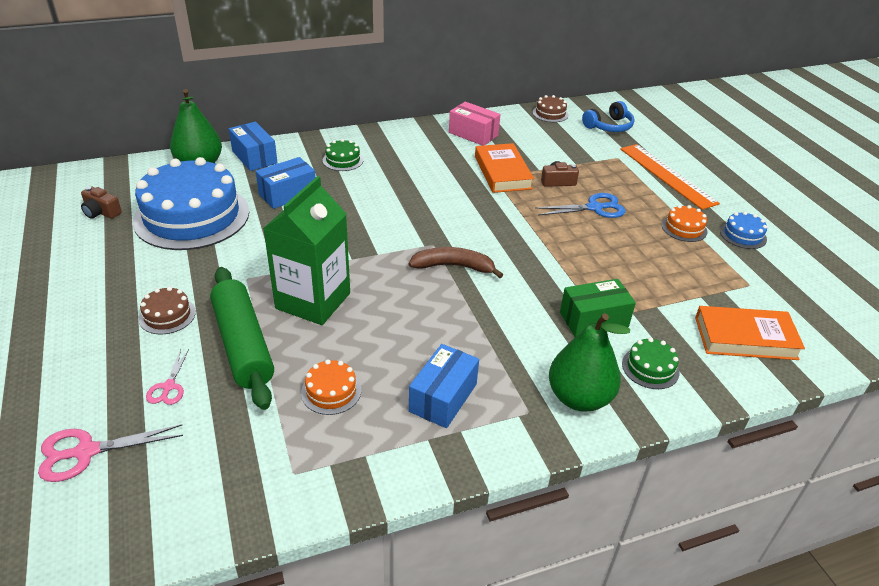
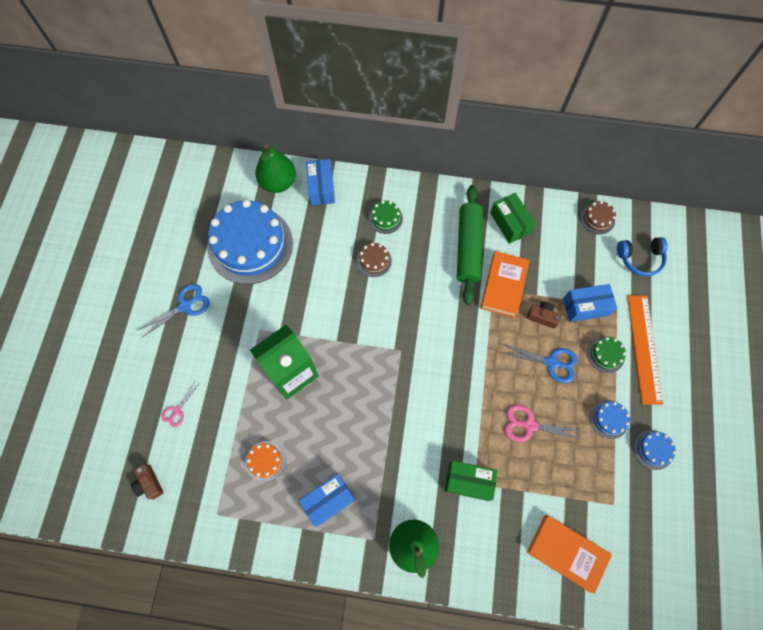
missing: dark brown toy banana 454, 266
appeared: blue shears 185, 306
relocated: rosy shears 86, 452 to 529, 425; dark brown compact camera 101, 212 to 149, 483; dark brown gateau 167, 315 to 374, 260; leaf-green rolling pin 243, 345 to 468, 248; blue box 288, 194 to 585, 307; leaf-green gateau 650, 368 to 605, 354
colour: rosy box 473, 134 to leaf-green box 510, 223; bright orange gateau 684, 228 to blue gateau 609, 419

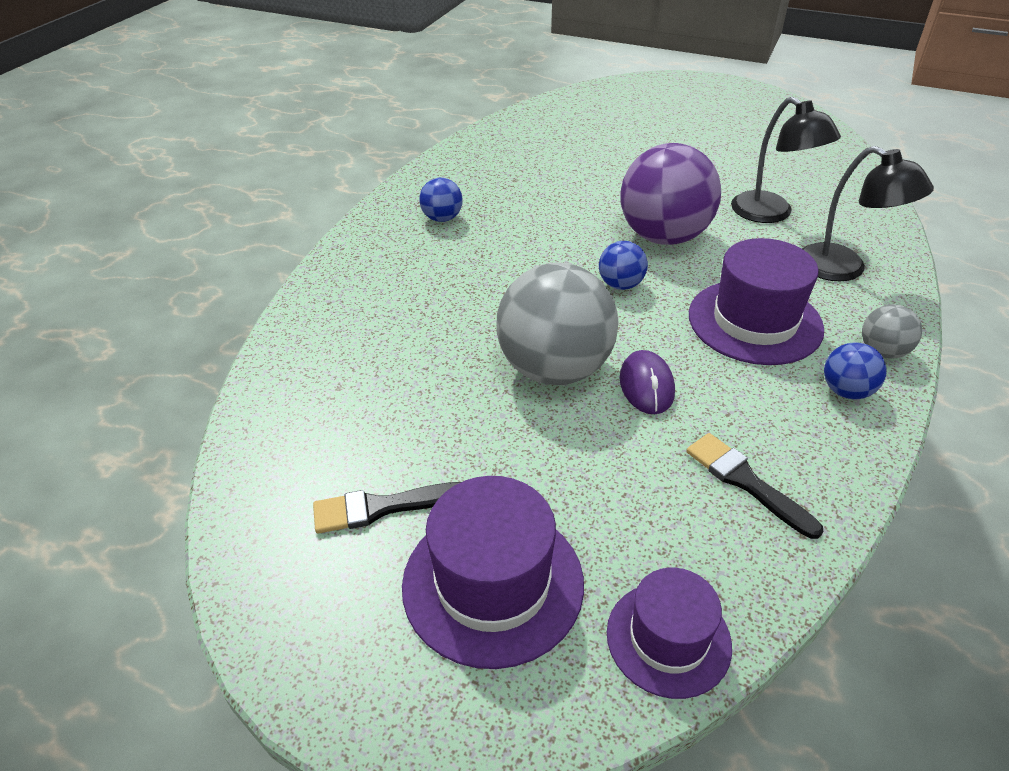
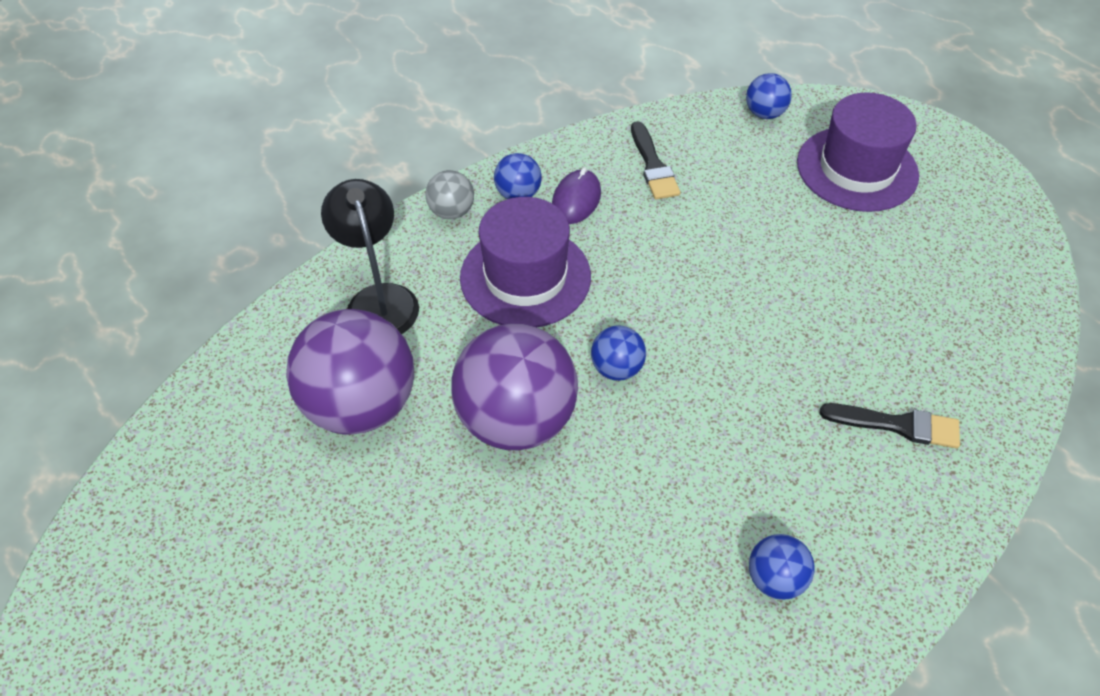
missing: ash-grey sphere 554, 369
relocated: black paintbrush 381, 507 to 897, 425; purple PC mouse 646, 386 to 576, 200
exchanged: purple hat 668, 638 to blue sphere 764, 113; black lamp 771, 214 to purple sphere 360, 405

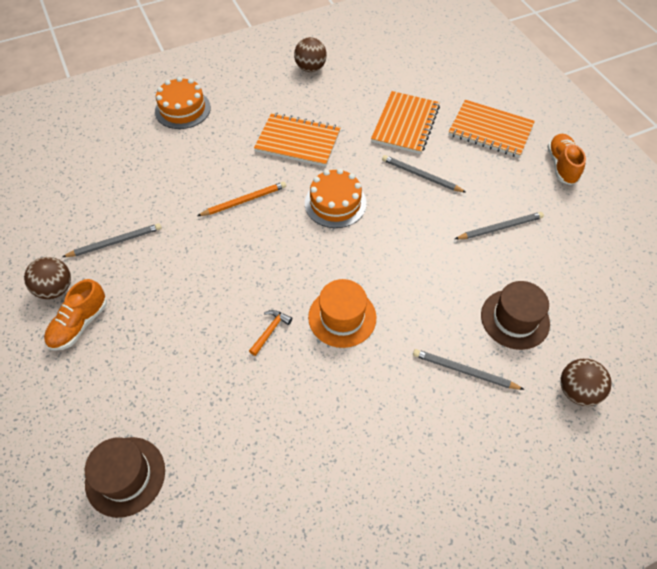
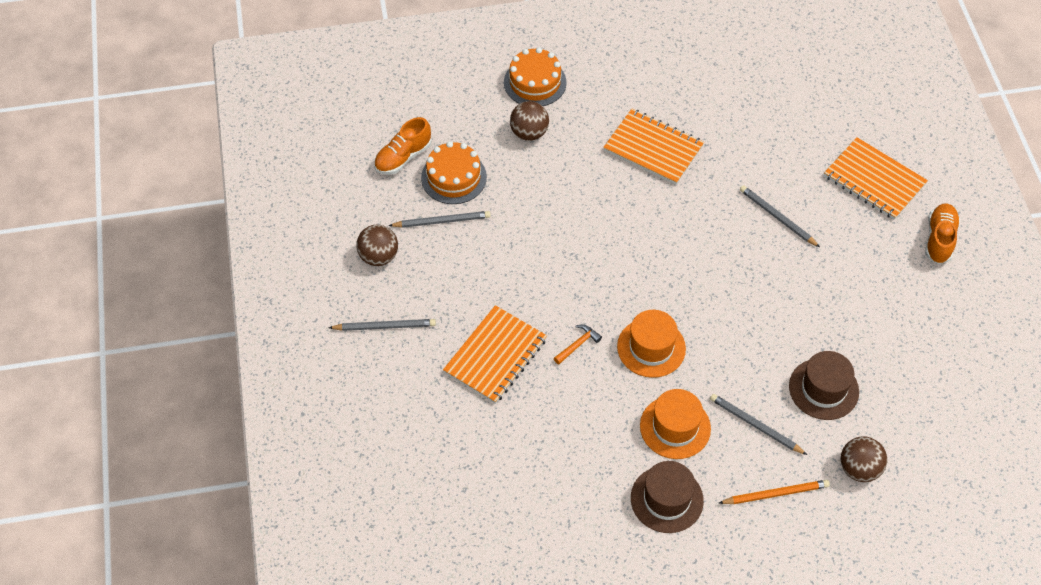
appeared: bright orange hat 675, 427
relocated: bright orange lace-up shoe 79, 324 to 403, 157; dark brown hat 125, 476 to 667, 499; bright orange lead pencil 244, 201 to 775, 493; dark brown sphere 310, 68 to 529, 133; bright orange gateau 335, 203 to 453, 177; bright orange exercise book 405, 124 to 495, 356; ash-grey lead pencil 500, 227 to 384, 326

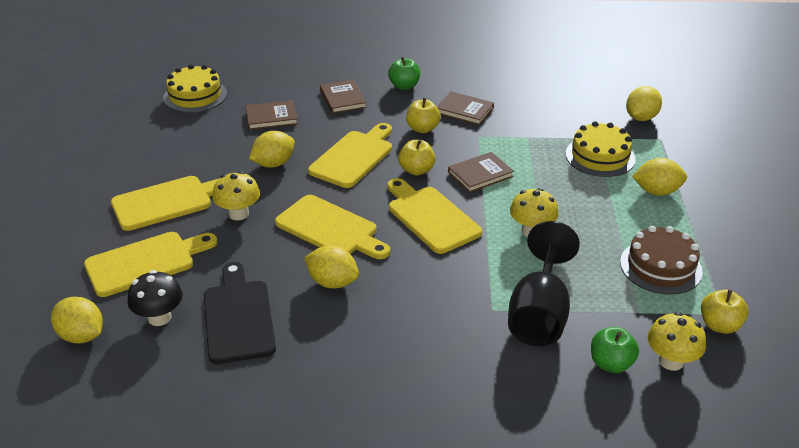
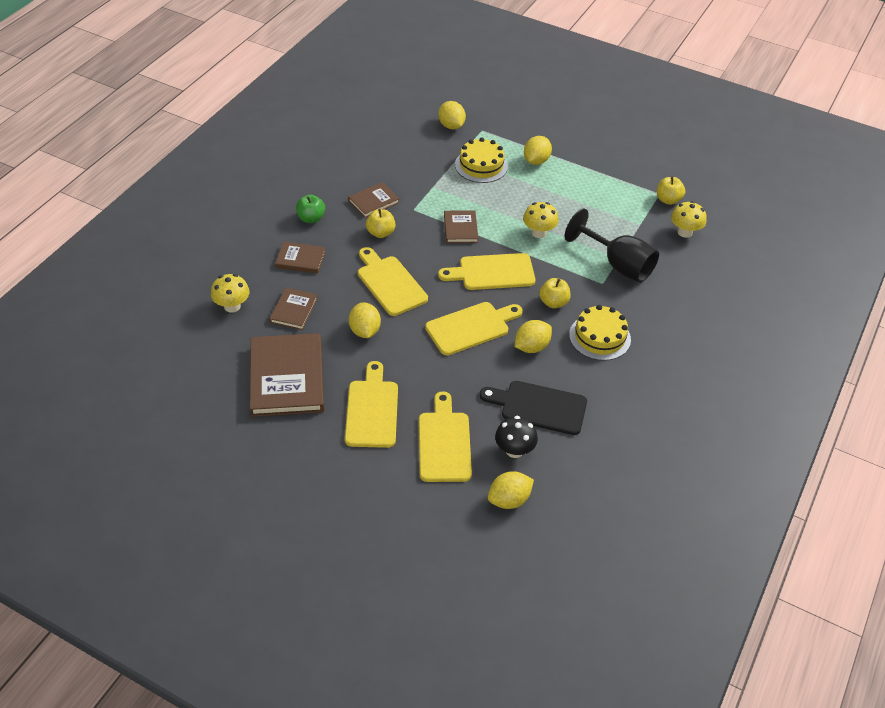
missing: leaf-green apple fruit 611, 364; dark brown gateau 660, 267
appeared: dark brown hardcover 287, 378
relocated: bright yellow gateau 195, 96 to 599, 337; bright yellow fungus 239, 214 to 232, 306; bright yellow apple fruit 416, 170 to 553, 302

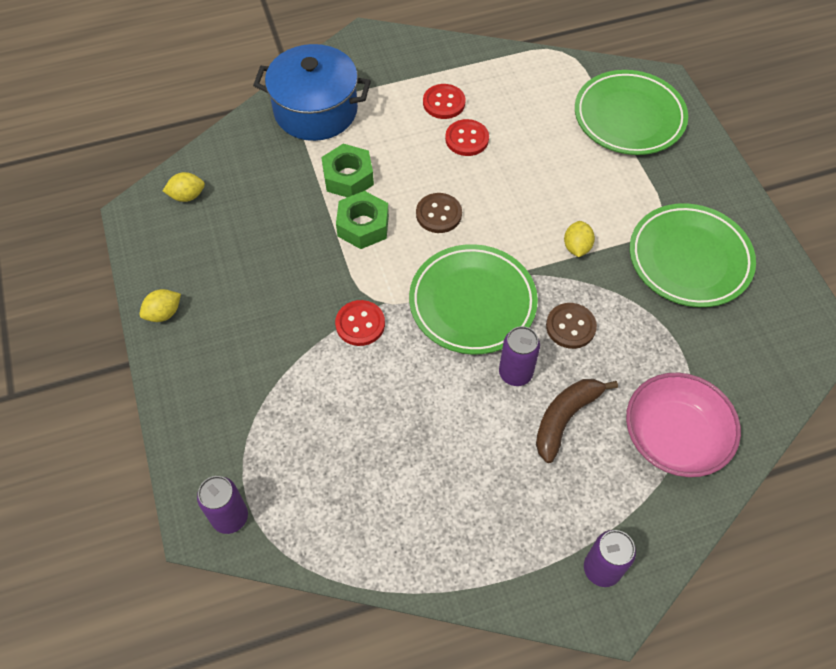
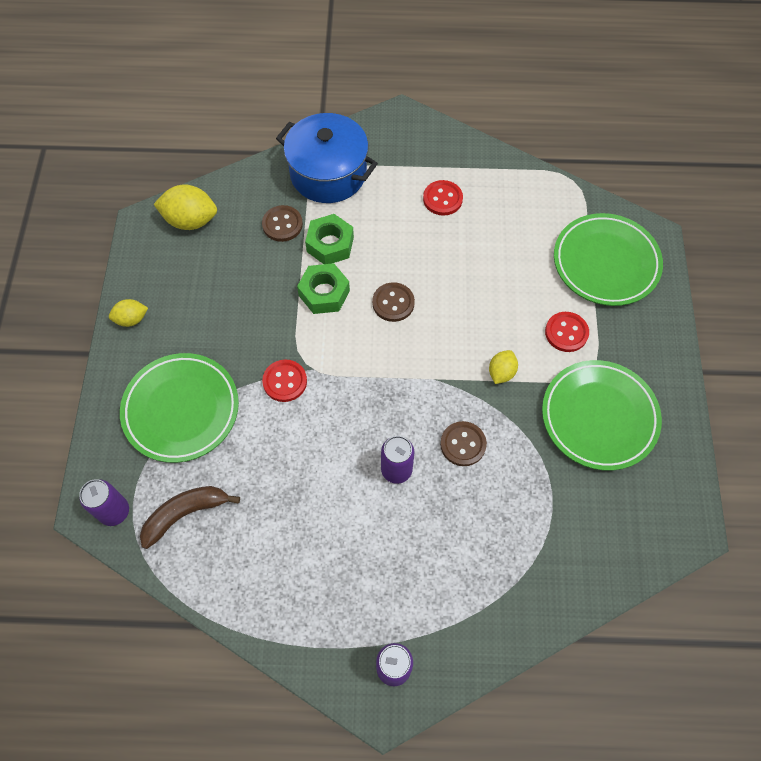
missing: rosy serving bowl 674, 437
appeared: dark brown button 282, 224
relocated: leaf-green flat dish 472, 303 to 181, 410; scarlet button 467, 139 to 566, 332; dark brown toy banana 565, 418 to 185, 514
size: bright yellow lemon 187, 196 = 190, 220 x1.72

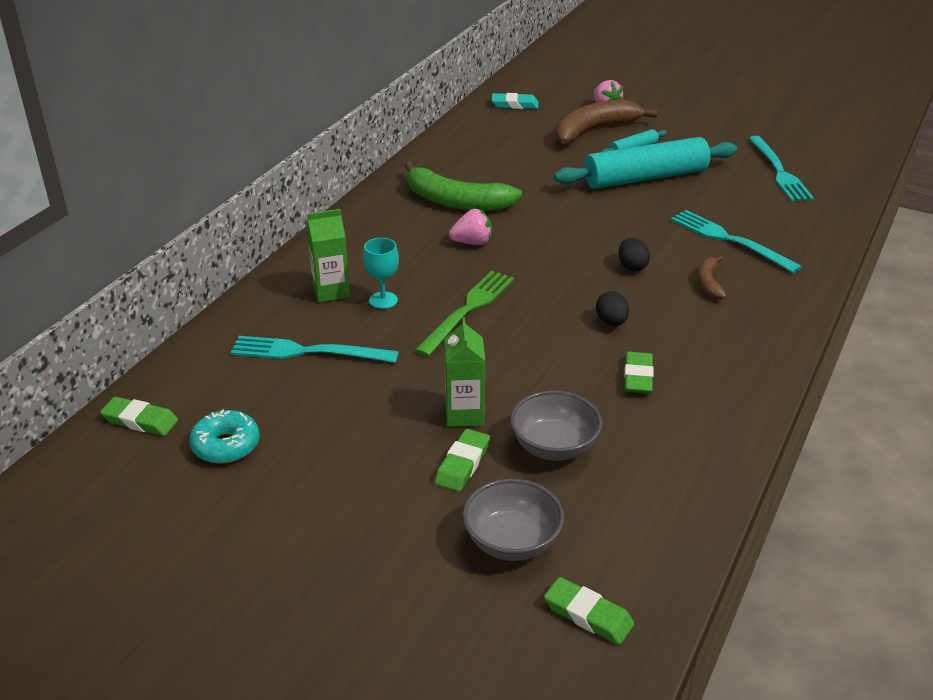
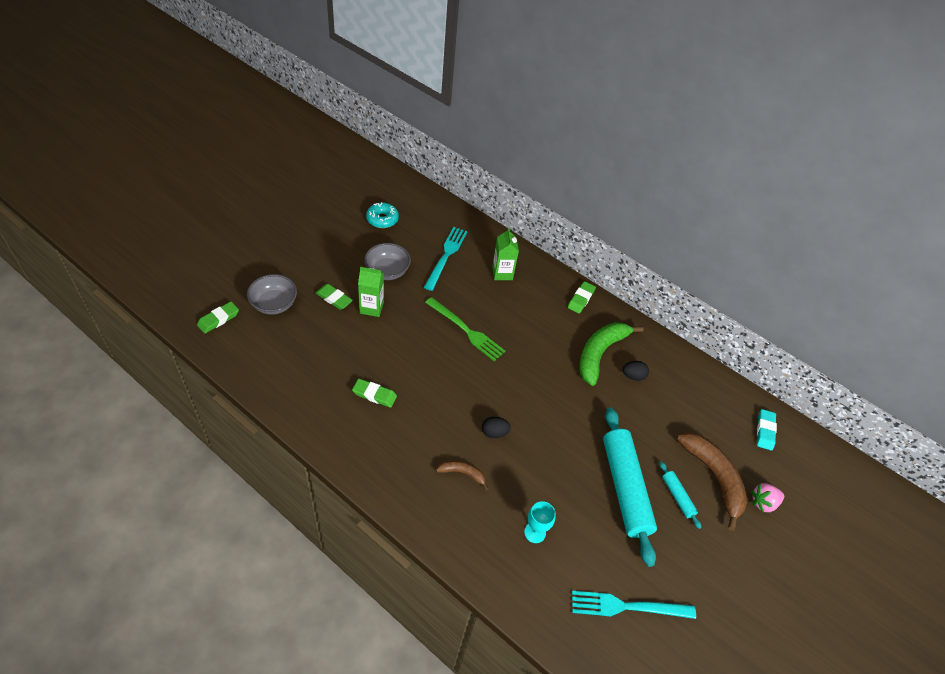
missing: rosy strawberry 472, 242; teal fork 729, 240
relocated: leaf-green gum eraser 140, 420 to 581, 299; teal goblet 383, 300 to 535, 532; ash-grey serving bowl 554, 446 to 387, 271; black toy egg 611, 322 to 633, 376

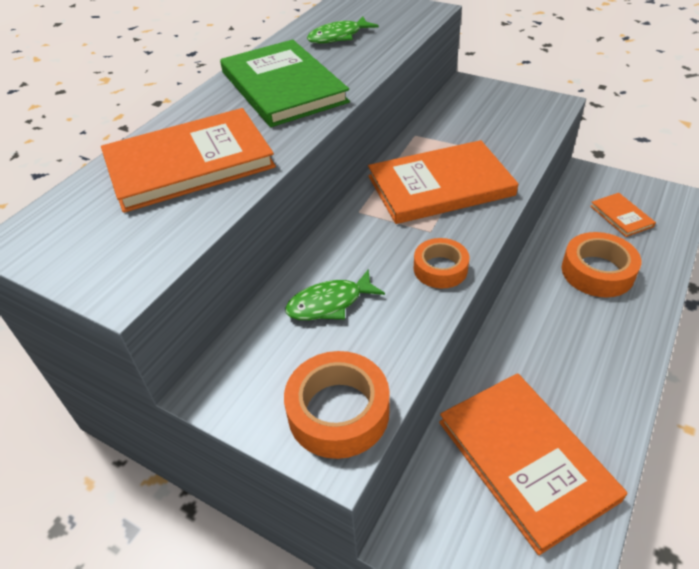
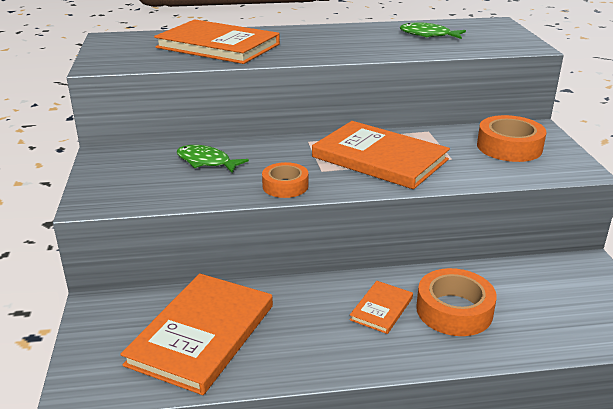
missing: leaf-green hardcover 283, 87
relocated: bright orange sticky tape 338, 412 to 509, 147; bright orange hardcover 621, 216 to 381, 309

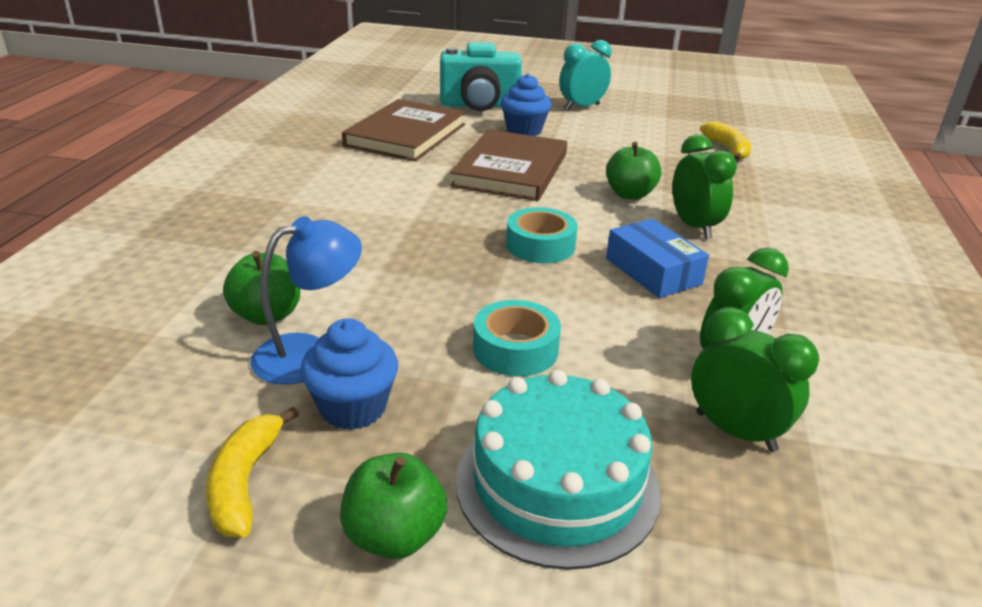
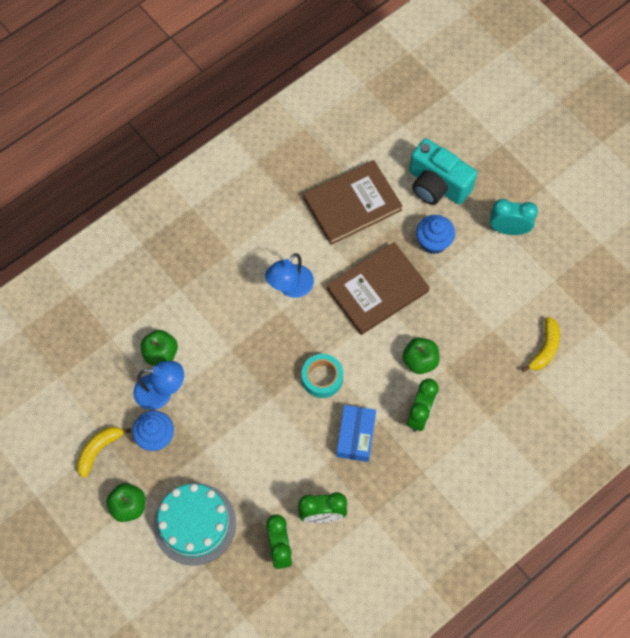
missing: teal sticky tape 515, 349
appeared: blue lamp 290, 287

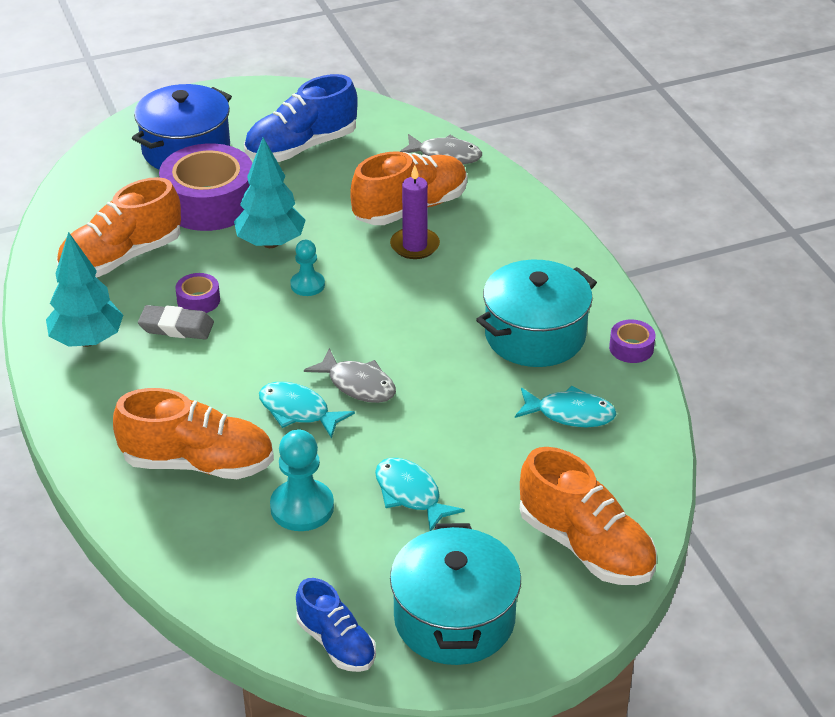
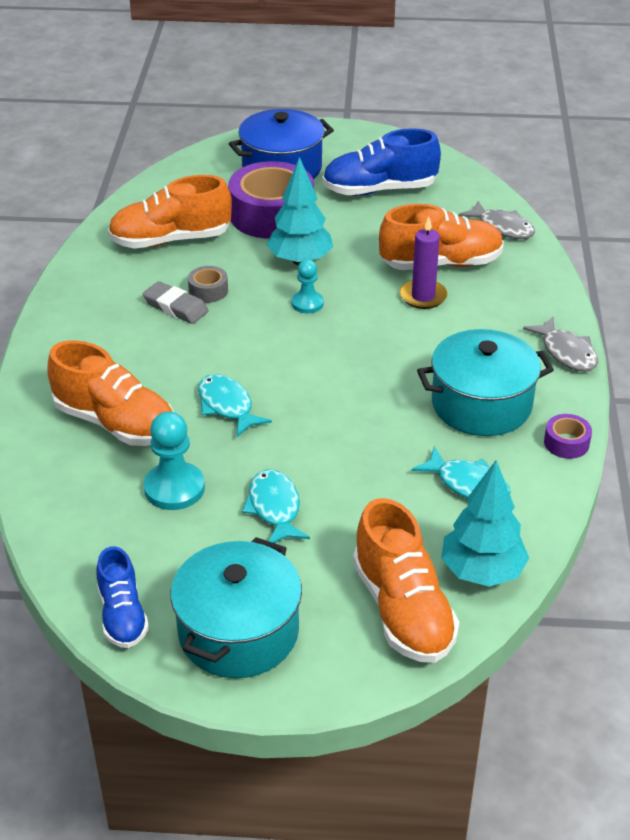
relocated: teal fir tree 87, 340 to 482, 572; ash-grey fish figure 358, 384 to 566, 352
colour: purple sticky tape 198, 300 to ash-grey sticky tape 208, 291

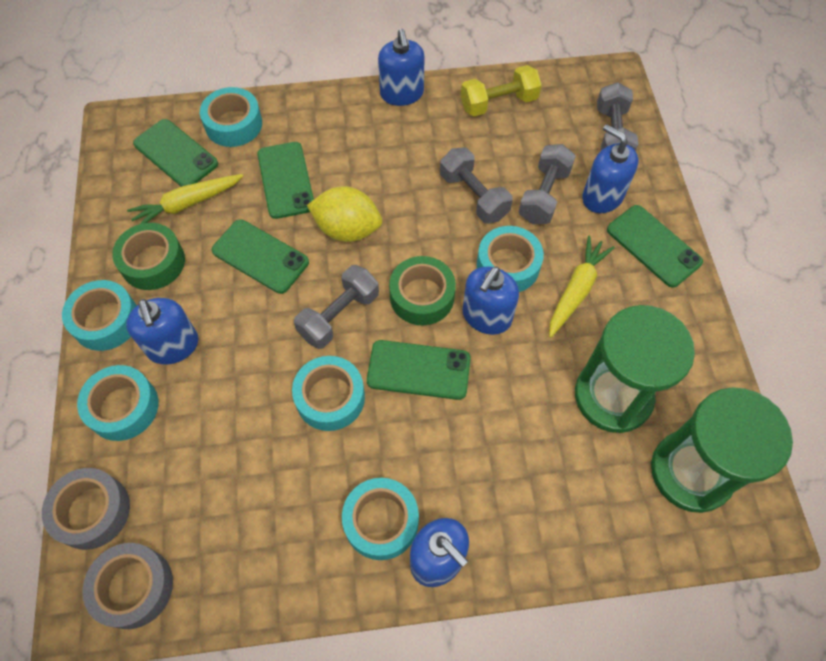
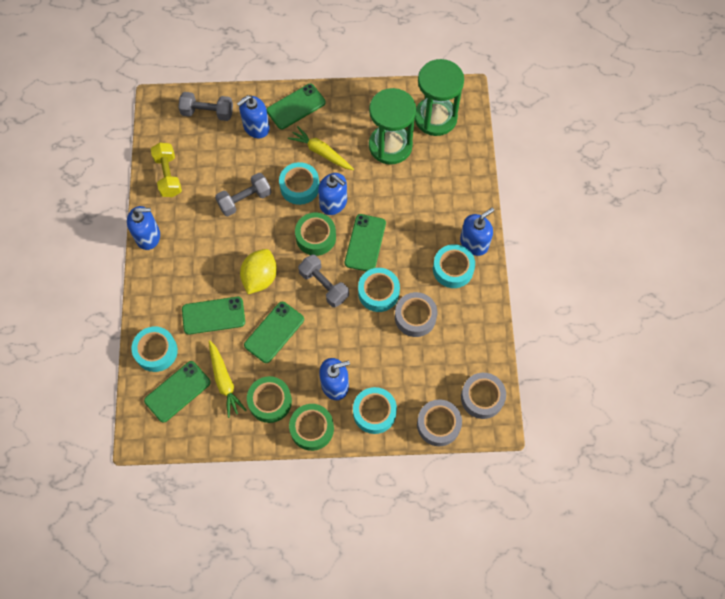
missing: ash-grey hand weight 544, 195
appeared: ash-grey sticky tape 415, 317
colour: teal sticky tape 106, 320 to leaf-green sticky tape 312, 429

